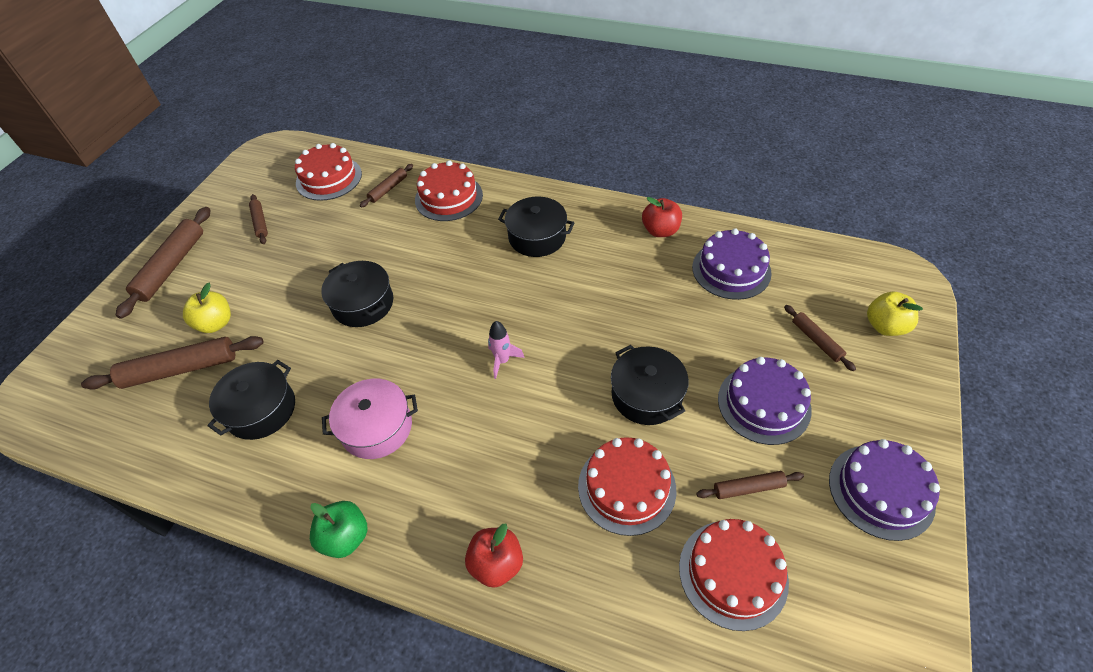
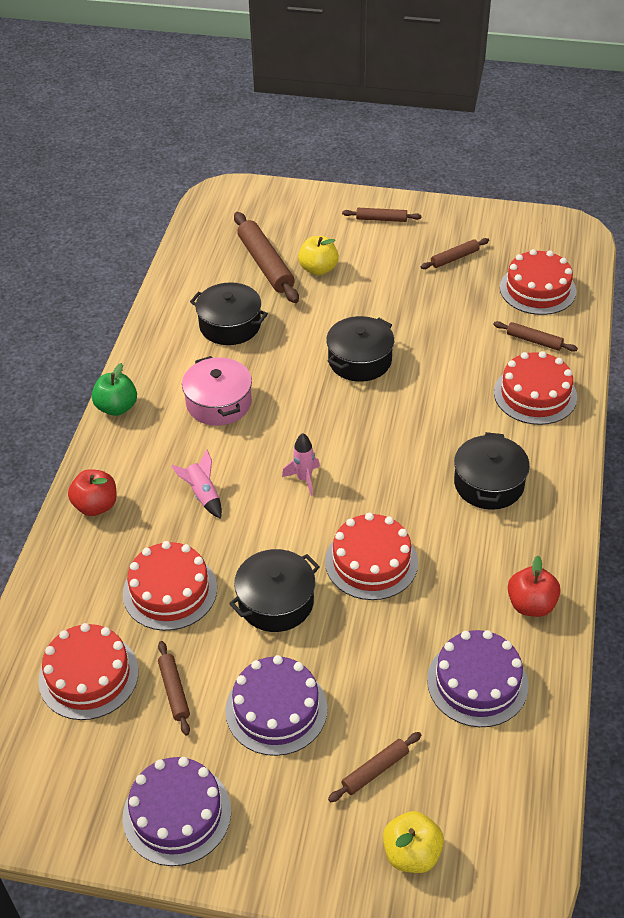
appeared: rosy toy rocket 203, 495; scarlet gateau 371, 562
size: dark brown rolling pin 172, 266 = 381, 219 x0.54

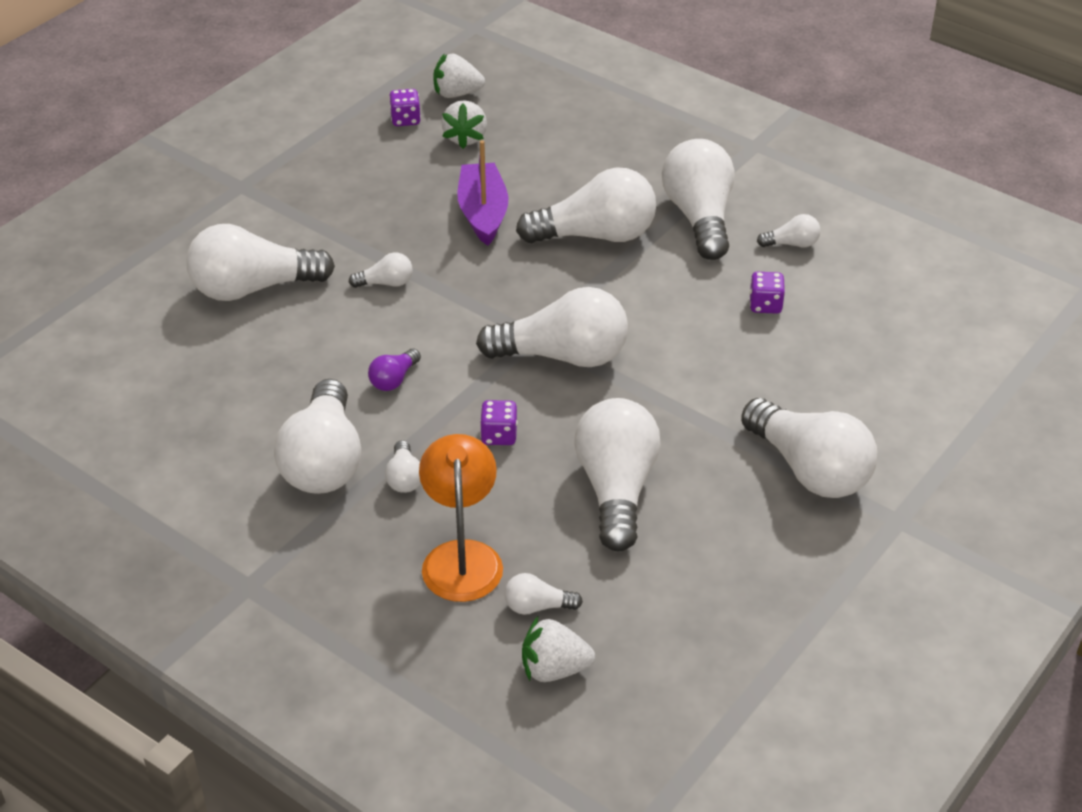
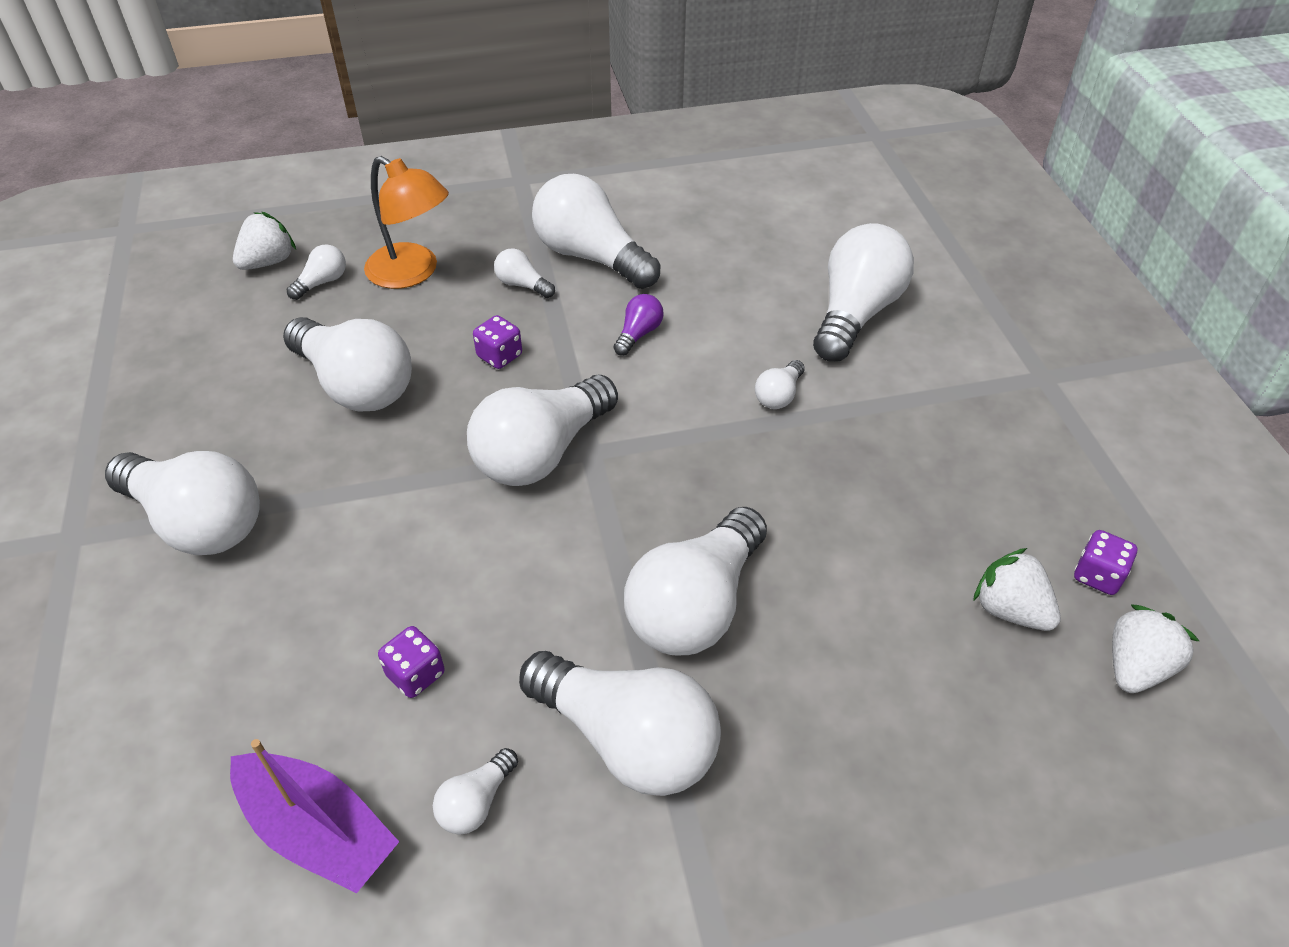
relocated: purple sailboat 483, 213 to 318, 830
spun: purple light bulb 394, 379 = 638, 334 45 degrees clockwise; white light bulb 809, 469 = 198, 522 150 degrees counterclockwise

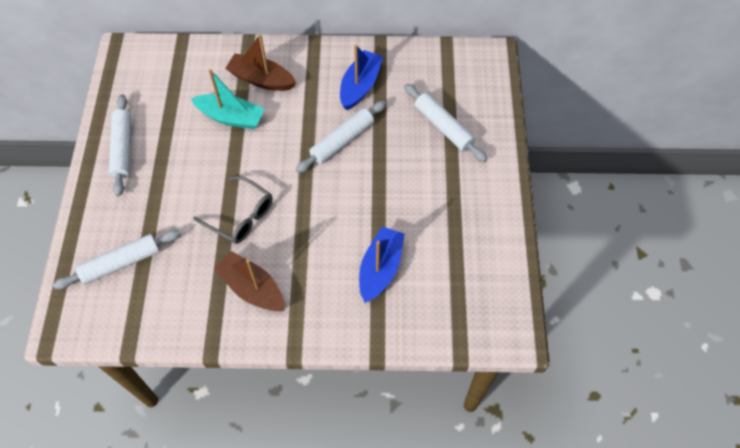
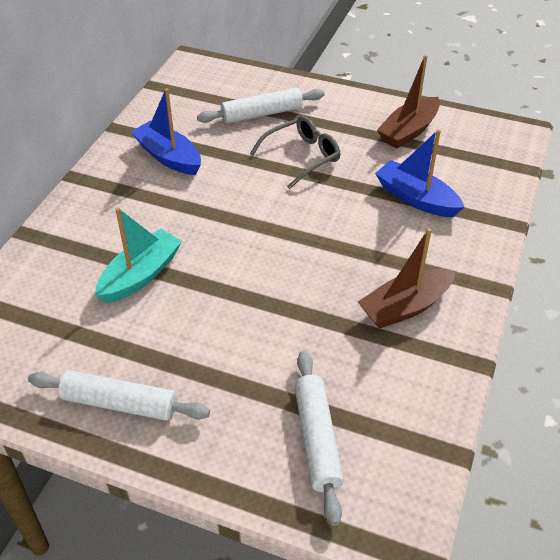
missing: white rolling pin 342, 141
relocated: ash-grey eyeglasses 240, 216 to 302, 157; dark brown sailboat 261, 79 to 409, 131

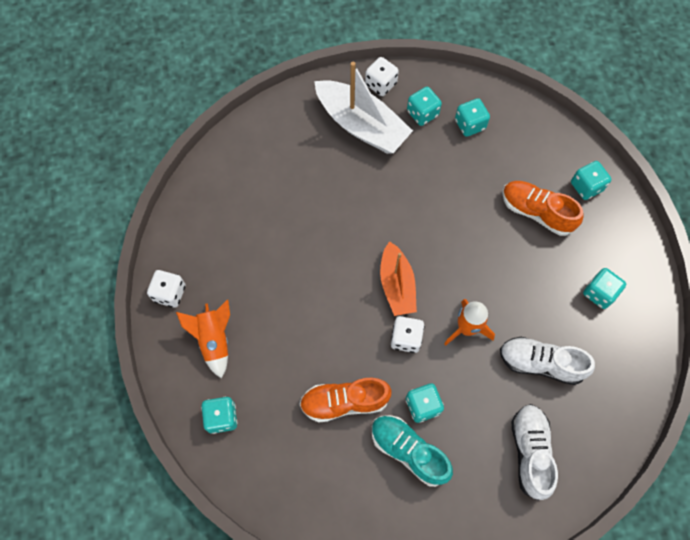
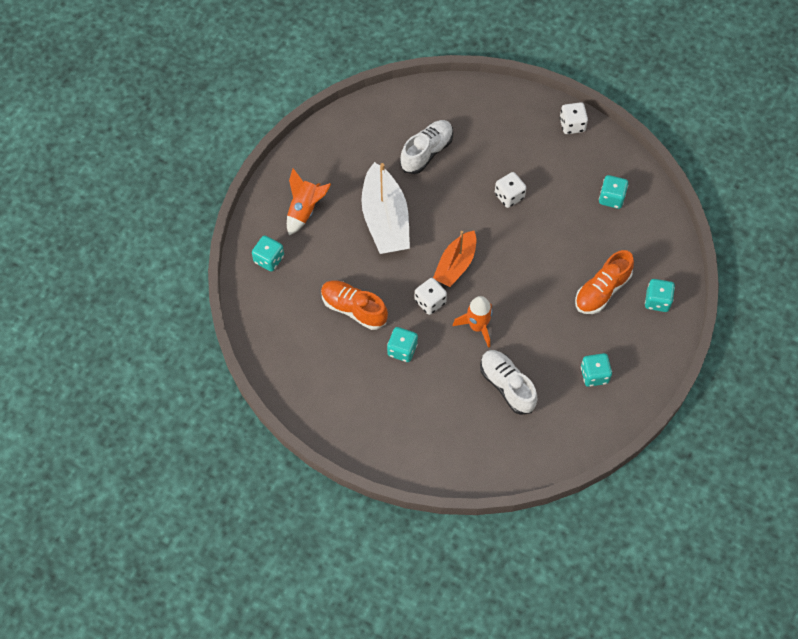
missing: teal lace-up shoe 408, 451; teal die 422, 113
relocated: white die 169, 293 to 509, 196; white sailboat 361, 125 to 385, 220; white lace-up shoe 530, 452 to 426, 152
spun: bright orange lace-up shoe 536, 212 = 602, 291 120 degrees counterclockwise

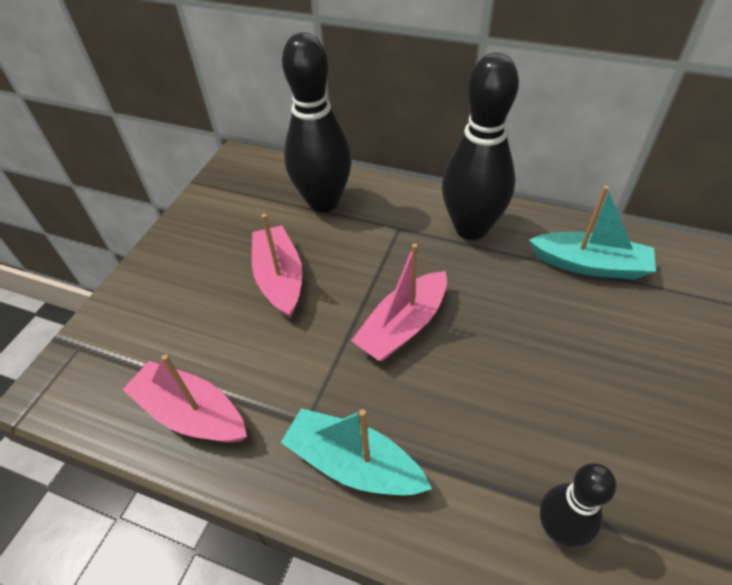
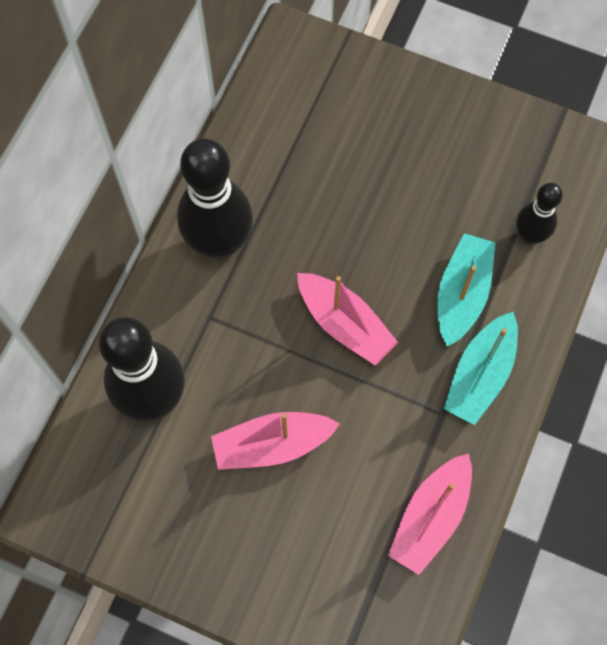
relocated: teal sailboat 590, 265 to 461, 294

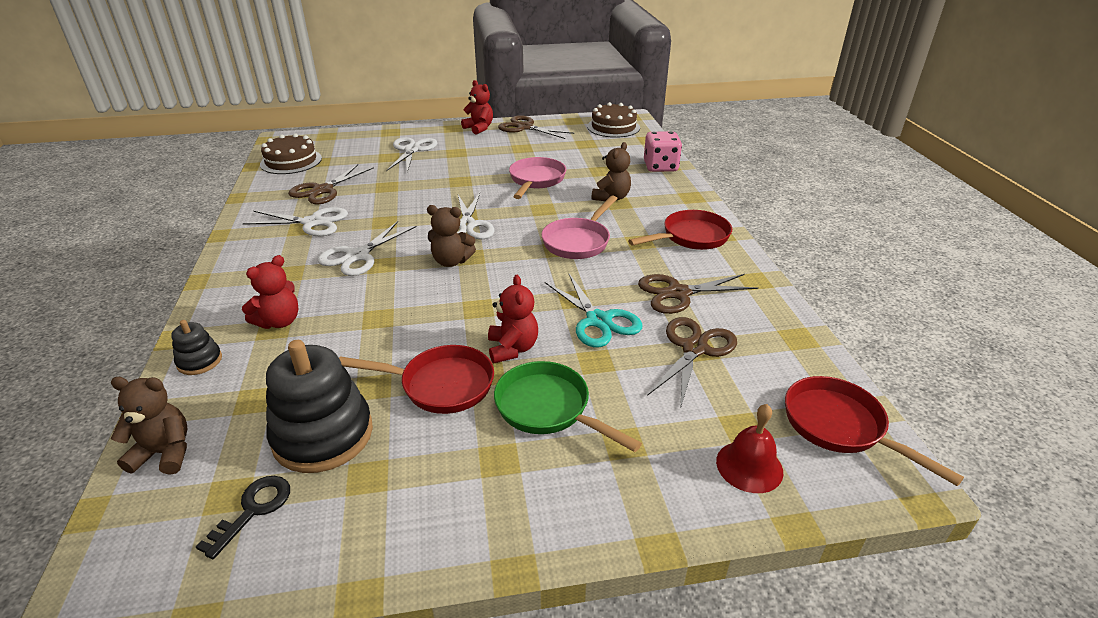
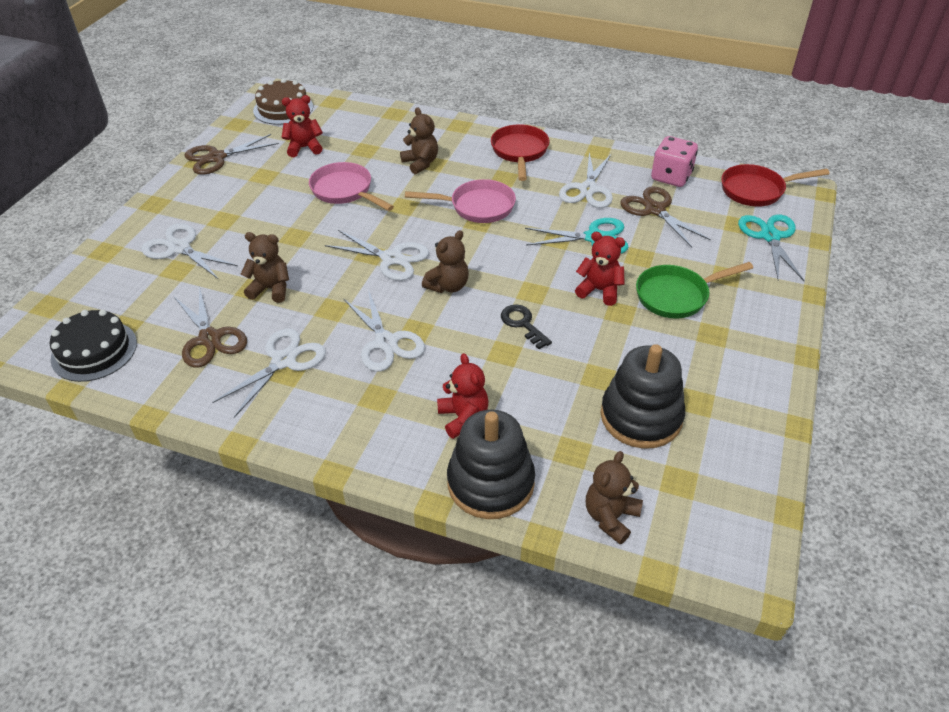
missing: scarlet frying pan 440, 385
appeared: dark brown teddy 271, 289
relocated: black latchkey 254, 509 to 522, 324; scarlet teddy 479, 128 to 304, 148; rosy die 660, 167 to 671, 177
exchanged: scarlet school bell 749, 466 to teal shears 770, 236
colour: dark brown gateau 291, 161 to black gateau 94, 350; dark brown shears 678, 293 to white shears 588, 189
spun: rosy frying pan 578, 241 = 477, 207 60 degrees counterclockwise
size: black stacking toy 199, 361 = 490, 483 x2.05

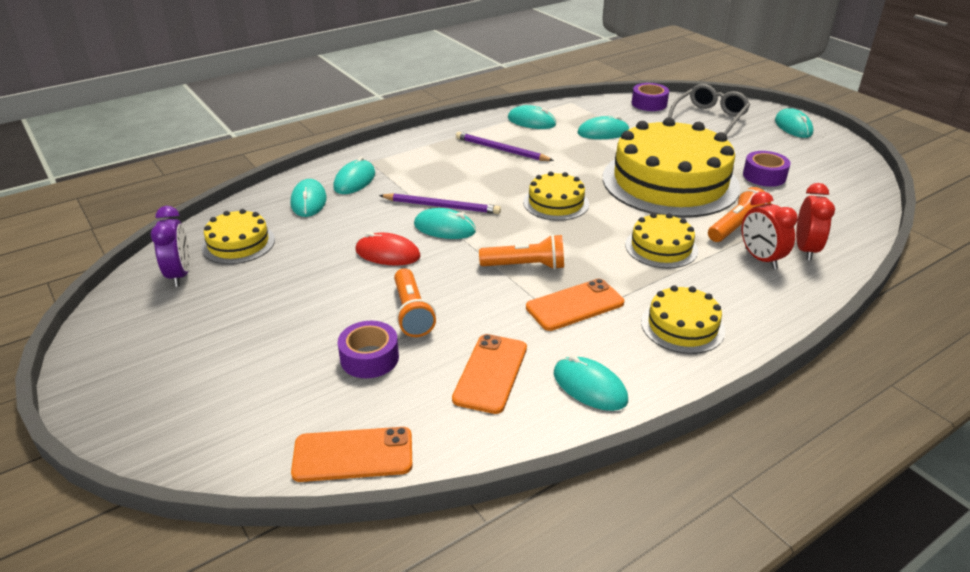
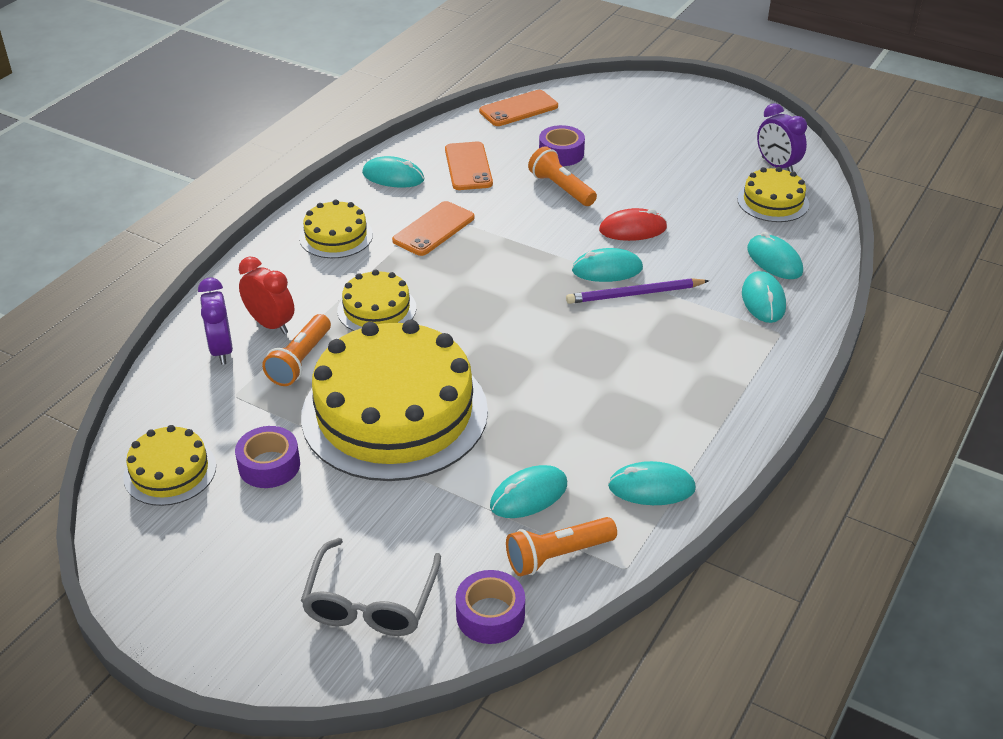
missing: purple lead pencil 501, 150; teal PC mouse 793, 127
relocated: bright orange torch 525, 266 to 557, 555; bright yellow gateau 556, 203 to 170, 471
colour: scarlet bedside clock 805, 249 to purple bedside clock 221, 350

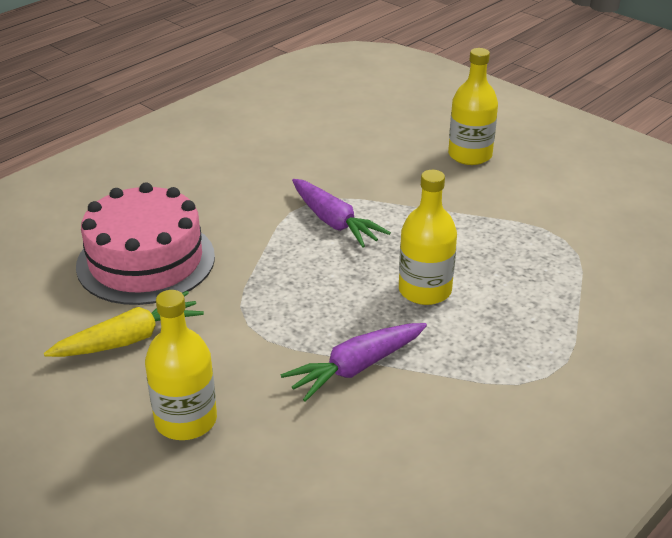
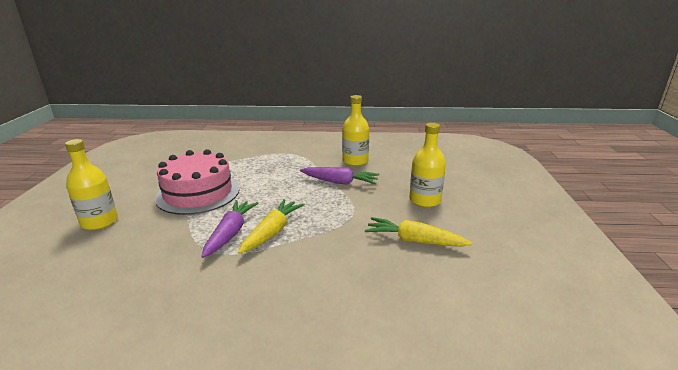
appeared: bright yellow toy carrot 272, 232
relocated: rosy gateau 146, 261 to 198, 193; bright yellow flask 425, 290 to 355, 161

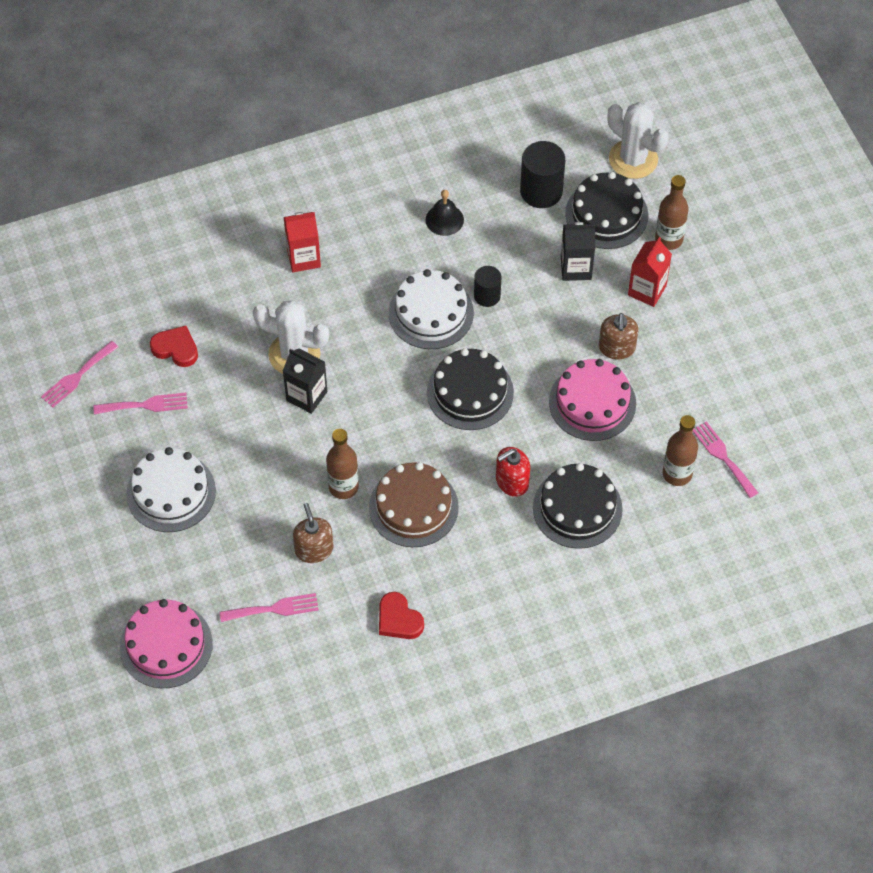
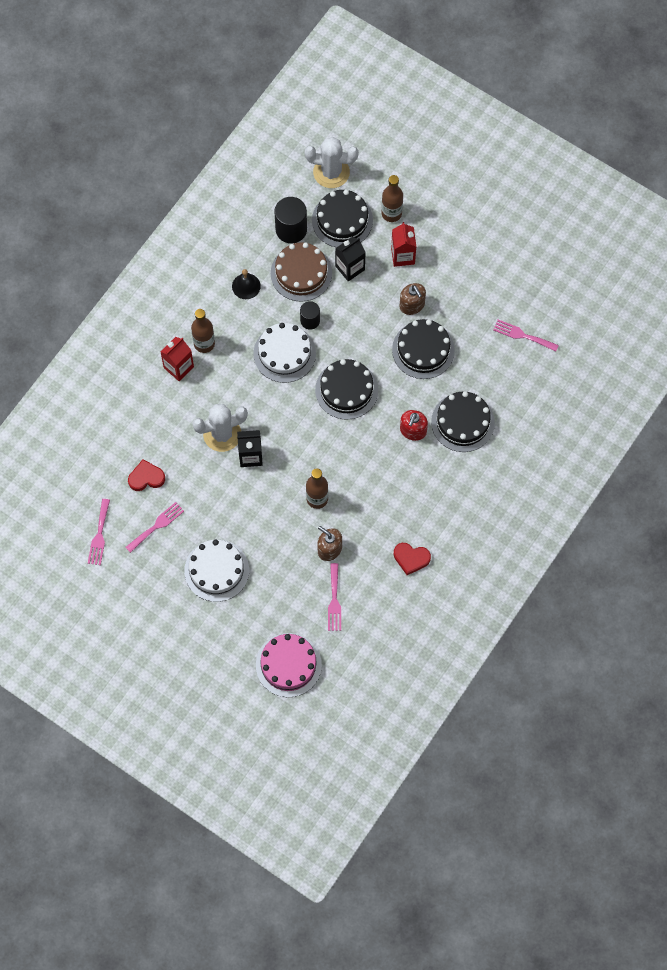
relocated: dark brown gateau 413, 507 to 301, 273; dark brown flask 677, 474 to 204, 344
colour: rosy gateau 592, 402 to black gateau 423, 350
spun: rosy fork 274, 609 = 334, 600 135 degrees clockwise

